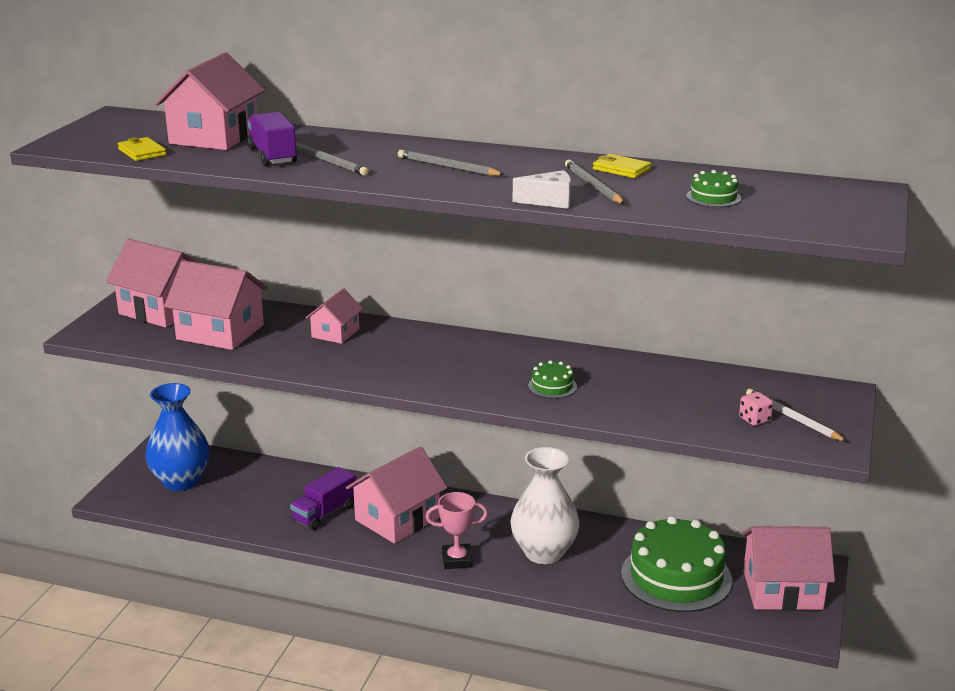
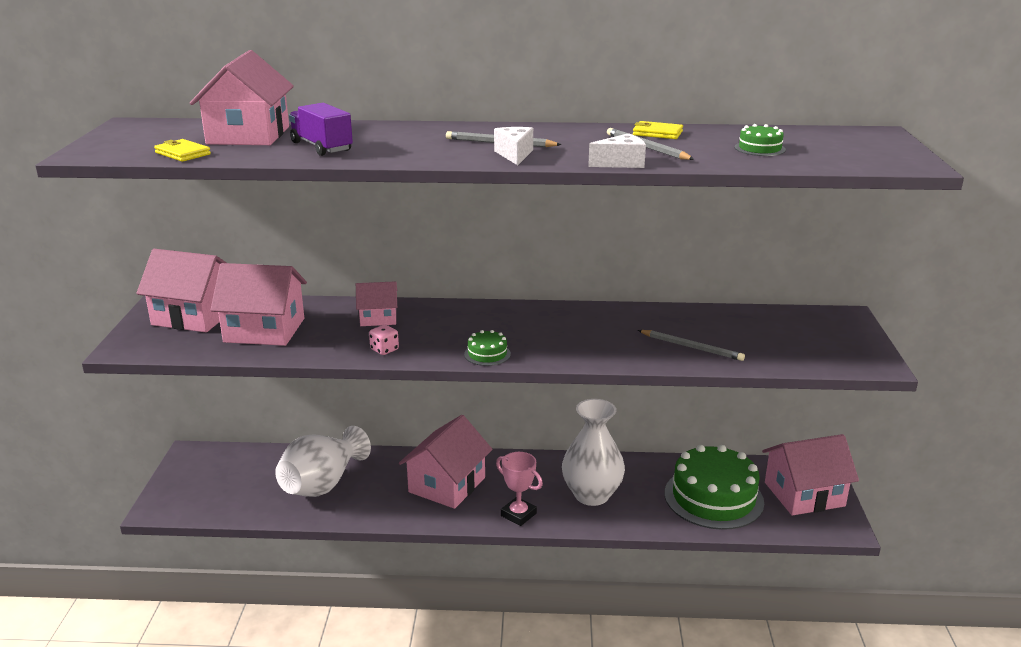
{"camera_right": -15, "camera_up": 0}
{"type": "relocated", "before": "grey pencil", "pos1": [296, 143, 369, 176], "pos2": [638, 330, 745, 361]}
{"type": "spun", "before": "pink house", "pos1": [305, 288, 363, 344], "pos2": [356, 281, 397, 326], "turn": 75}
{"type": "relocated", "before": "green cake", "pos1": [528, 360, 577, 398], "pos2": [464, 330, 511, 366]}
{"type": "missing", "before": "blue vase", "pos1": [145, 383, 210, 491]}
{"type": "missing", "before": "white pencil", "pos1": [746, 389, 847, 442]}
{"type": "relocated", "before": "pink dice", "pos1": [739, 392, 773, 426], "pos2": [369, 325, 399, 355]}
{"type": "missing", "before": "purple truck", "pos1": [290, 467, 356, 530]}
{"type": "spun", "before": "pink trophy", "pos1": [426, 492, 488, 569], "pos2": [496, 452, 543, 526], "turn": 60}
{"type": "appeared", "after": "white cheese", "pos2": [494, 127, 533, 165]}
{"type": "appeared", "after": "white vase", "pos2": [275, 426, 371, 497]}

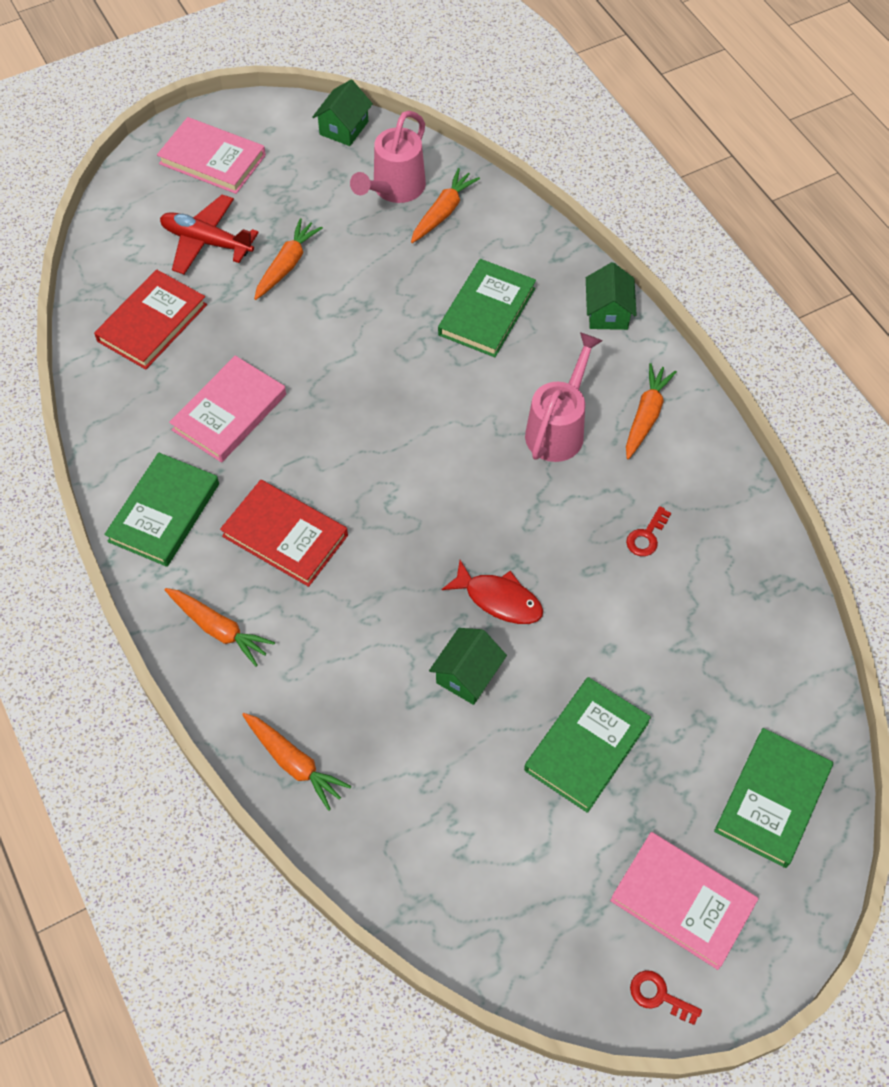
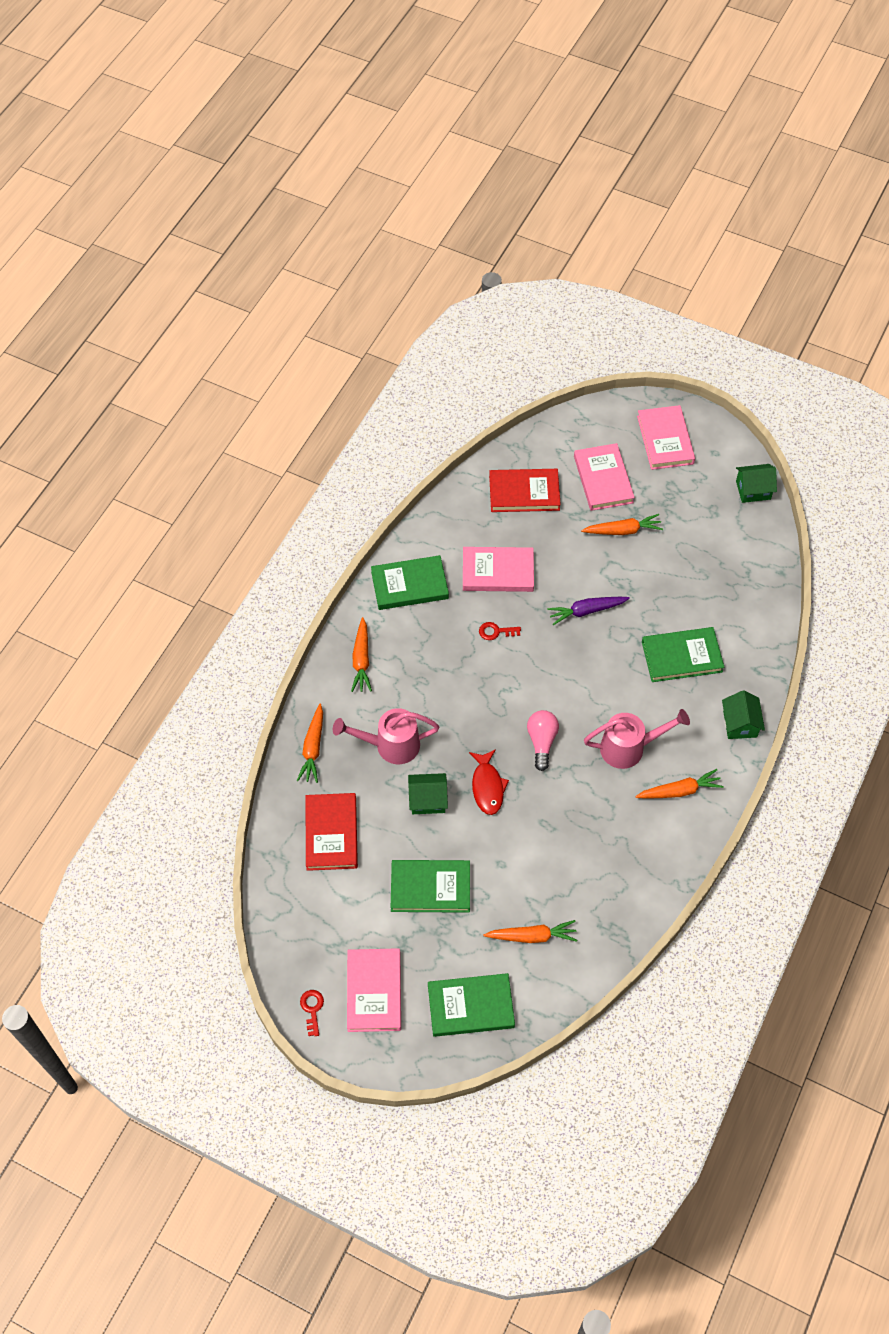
{"camera_right": 55, "camera_up": 0}
{"type": "relocated", "before": "pink watering can", "pos1": [350, 111, 426, 203], "pos2": [333, 708, 439, 764]}
{"type": "relocated", "before": "orange carrot", "pos1": [411, 168, 480, 243], "pos2": [483, 920, 577, 943]}
{"type": "exchanged", "before": "red plane", "after": "pink book", "pos1": [160, 195, 259, 274], "pos2": [574, 443, 635, 511]}
{"type": "spun", "before": "green house", "pos1": [586, 262, 637, 330], "pos2": [722, 690, 765, 739], "turn": -60}
{"type": "relocated", "before": "red book", "pos1": [220, 480, 348, 587], "pos2": [305, 793, 358, 871]}
{"type": "relocated", "before": "red key", "pos1": [626, 506, 671, 556], "pos2": [479, 622, 521, 640]}
{"type": "appeared", "after": "purple carrot", "pos2": [547, 597, 630, 625]}
{"type": "appeared", "after": "pink light bulb", "pos2": [527, 710, 559, 771]}

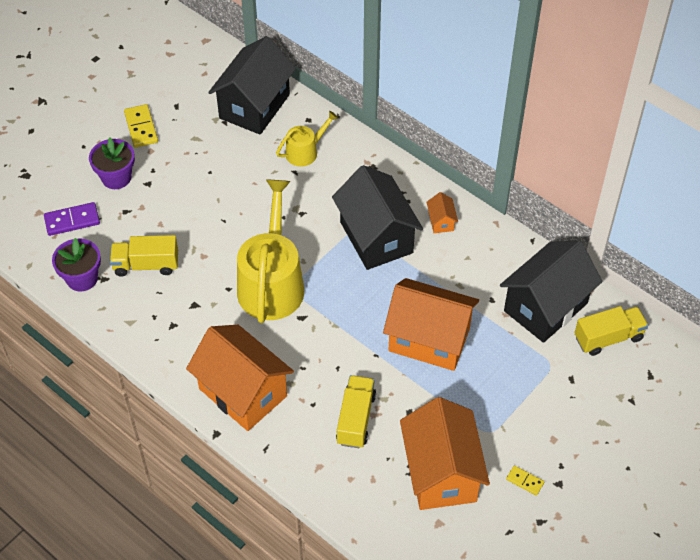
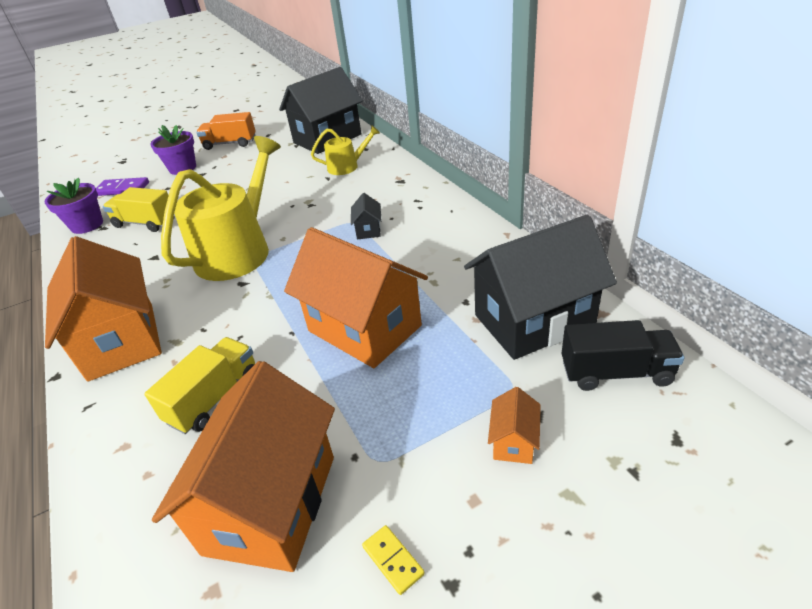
{"camera_right": 25, "camera_up": -15}
{"type": "exchanged", "before": "yellow domino", "after": "orange truck", "pos1": [124, 104, 158, 148], "pos2": [196, 112, 256, 150]}
{"type": "size", "before": "black house", "pos1": [332, 165, 423, 270], "pos2": [351, 193, 382, 240], "scale": 0.41}
{"type": "relocated", "before": "orange house", "pos1": [427, 192, 458, 233], "pos2": [488, 387, 541, 464]}
{"type": "colour", "before": "yellow truck", "after": "black truck", "pos1": [575, 306, 648, 356], "pos2": [561, 320, 684, 391]}

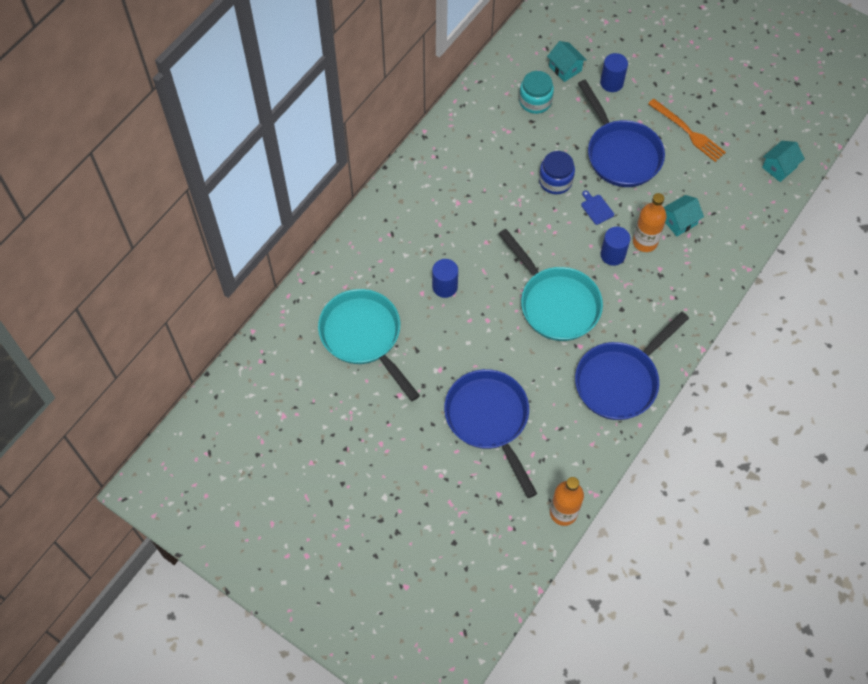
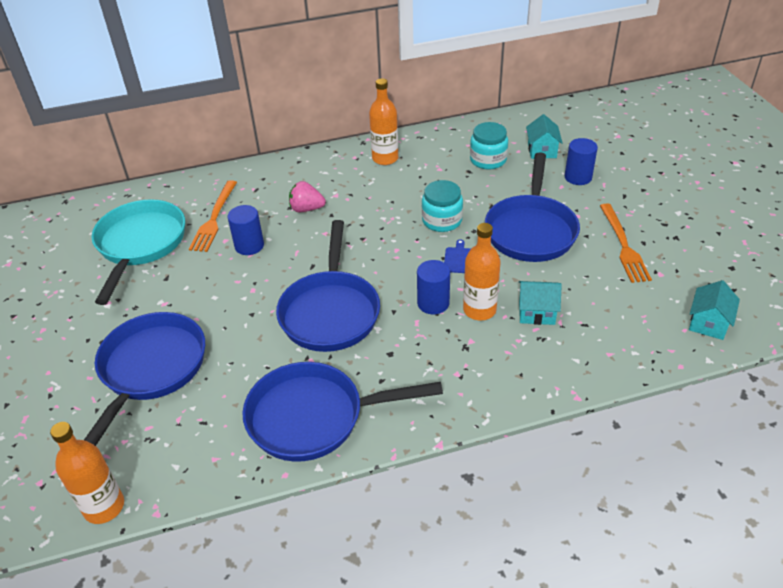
{"camera_right": 40, "camera_up": -20}
{"type": "spun", "before": "turquoise house", "pos1": [762, 141, 805, 182], "pos2": [689, 280, 740, 340], "turn": -60}
{"type": "colour", "before": "blue jar", "after": "turquoise jar", "pos1": [539, 151, 575, 194], "pos2": [422, 180, 463, 232]}
{"type": "colour", "before": "turquoise pan", "after": "blue pan", "pos1": [499, 229, 603, 341], "pos2": [276, 220, 380, 352]}
{"type": "appeared", "after": "orange bottle", "pos2": [369, 78, 398, 165]}
{"type": "appeared", "after": "orange fork", "pos2": [189, 180, 237, 252]}
{"type": "appeared", "after": "pink strawberry", "pos2": [289, 181, 326, 212]}

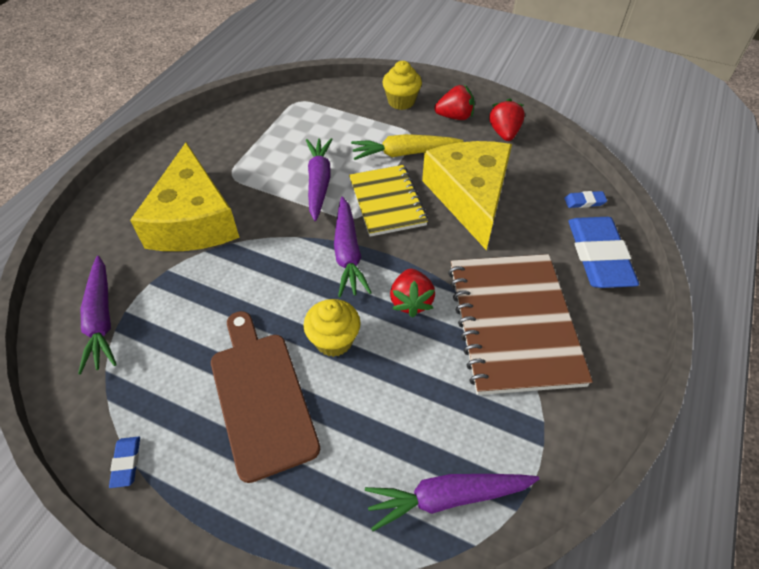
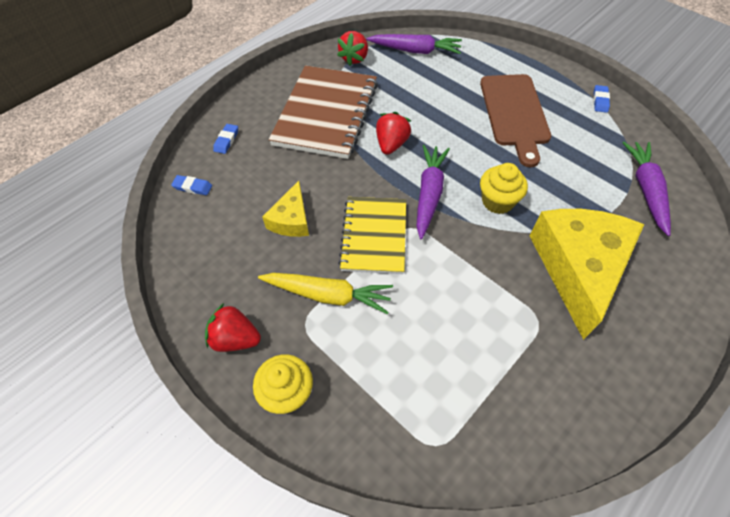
{"camera_right": -160, "camera_up": 5}
{"type": "relocated", "before": "red strawberry", "pos1": [489, 99, 525, 141], "pos2": [337, 31, 368, 66]}
{"type": "missing", "before": "purple carrot", "pos1": [306, 138, 333, 221]}
{"type": "size", "before": "yellow cheese", "pos1": [422, 141, 512, 251], "pos2": [262, 181, 309, 237], "scale": 0.5}
{"type": "size", "before": "blue eraser", "pos1": [568, 217, 639, 288], "pos2": [213, 124, 238, 154], "scale": 0.41}
{"type": "relocated", "before": "yellow cupcake", "pos1": [304, 299, 361, 357], "pos2": [480, 163, 528, 214]}

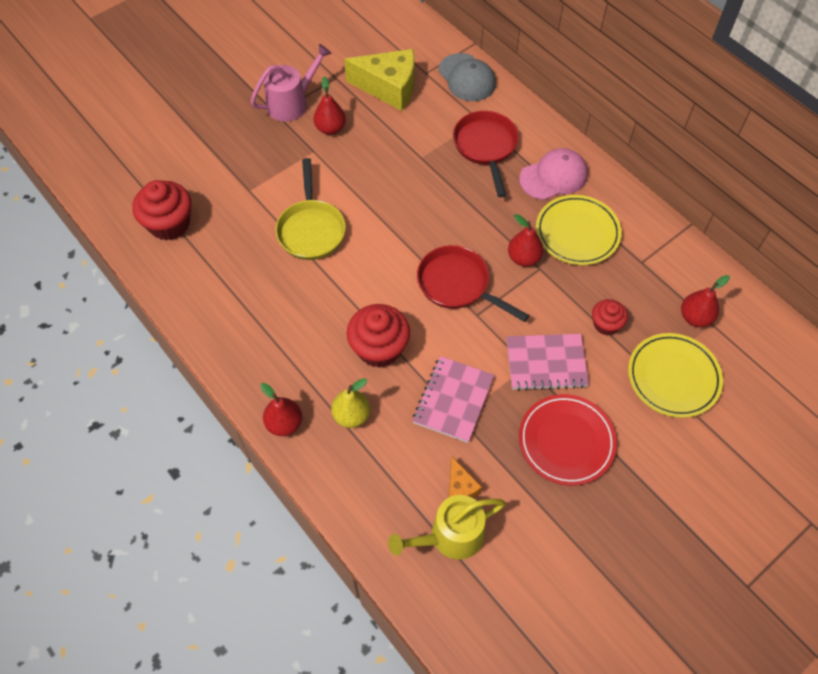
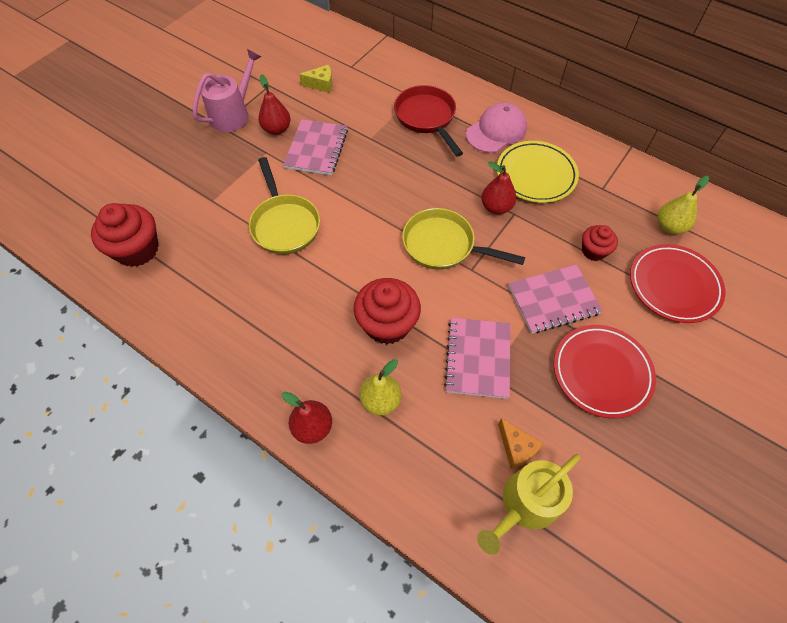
{"camera_right": -15, "camera_up": 0}
{"type": "size", "before": "yellow cheese", "pos1": [344, 49, 414, 111], "pos2": [299, 65, 332, 93], "scale": 0.48}
{"type": "missing", "before": "grey cap", "pos1": [438, 53, 496, 101]}
{"type": "colour", "before": "red pan", "after": "yellow pan", "pos1": [417, 245, 529, 322], "pos2": [402, 208, 525, 270]}
{"type": "colour", "before": "red pear", "after": "yellow pear", "pos1": [681, 275, 730, 327], "pos2": [658, 176, 709, 234]}
{"type": "colour", "before": "yellow plate", "after": "red plate", "pos1": [628, 333, 723, 418], "pos2": [630, 244, 725, 323]}
{"type": "appeared", "after": "pink notebook", "pos2": [283, 119, 348, 175]}

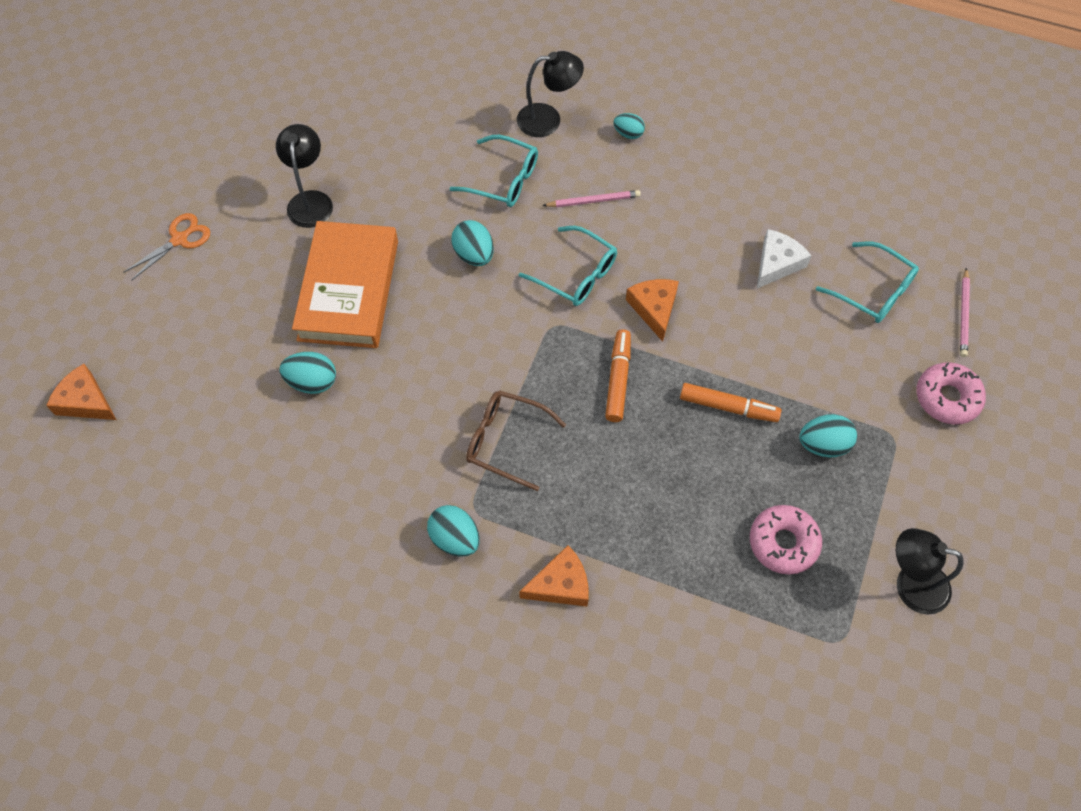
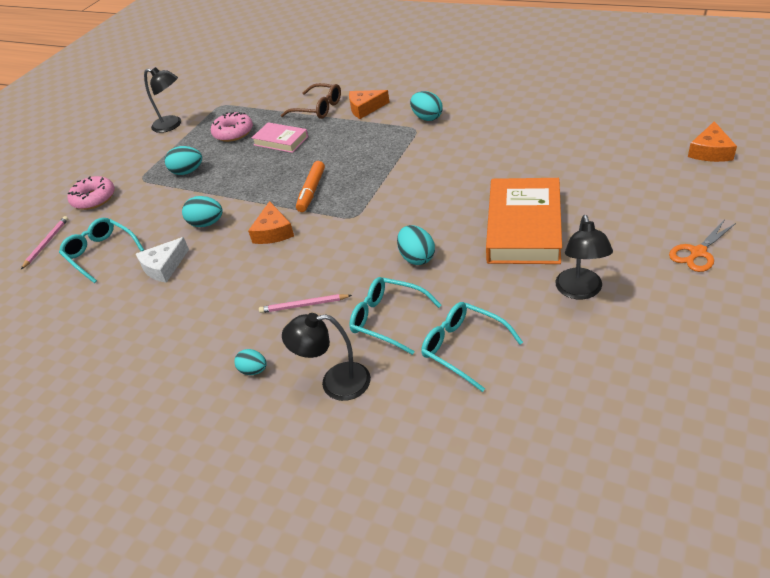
{"camera_right": -170, "camera_up": -20}
{"type": "relocated", "before": "turquoise glasses", "pos1": [519, 226, 617, 306], "pos2": [421, 302, 523, 392]}
{"type": "relocated", "before": "turquoise egg", "pos1": [279, 352, 336, 394], "pos2": [182, 196, 223, 227]}
{"type": "spun", "before": "orange cheese", "pos1": [46, 364, 116, 420], "pos2": [688, 121, 737, 162], "turn": 75}
{"type": "missing", "before": "orange marker", "pos1": [680, 383, 782, 422]}
{"type": "relocated", "before": "brown glasses", "pos1": [466, 390, 566, 491], "pos2": [281, 83, 341, 119]}
{"type": "appeared", "after": "pink book", "pos2": [252, 122, 308, 153]}

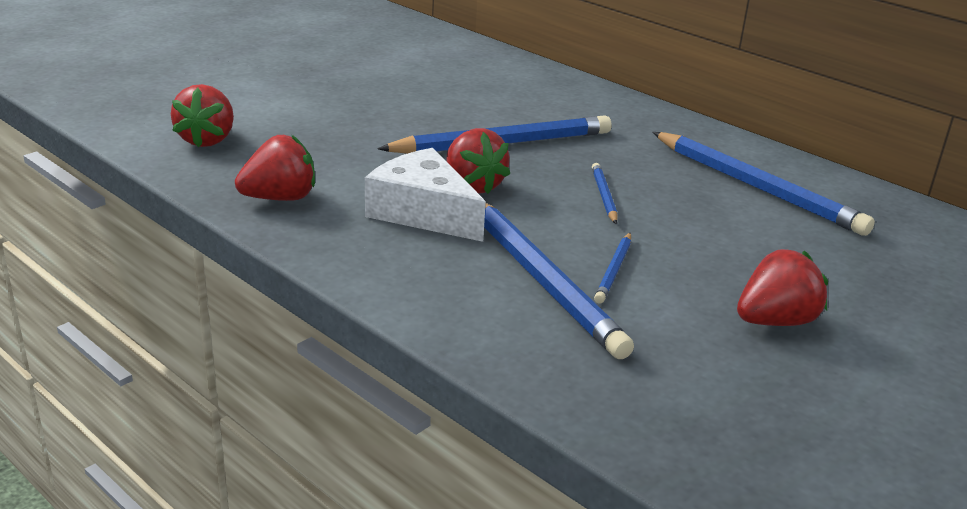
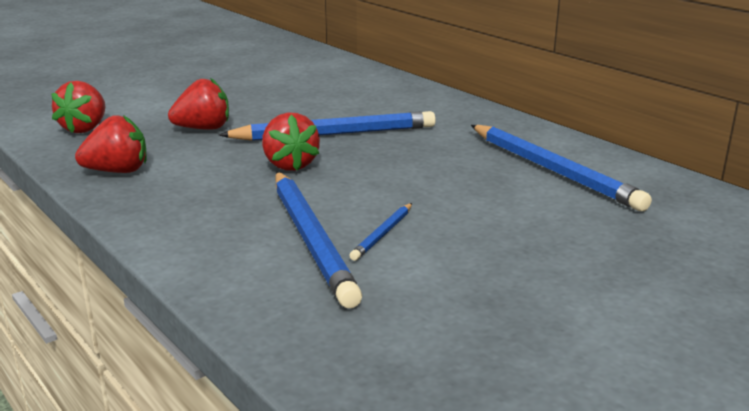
{"camera_right": 10, "camera_up": -5}
{"type": "missing", "before": "white cheese", "pos1": [365, 148, 486, 242]}
{"type": "missing", "before": "blue pencil", "pos1": [592, 163, 618, 224]}
{"type": "relocated", "before": "red strawberry", "pos1": [737, 249, 828, 326], "pos2": [168, 78, 229, 130]}

